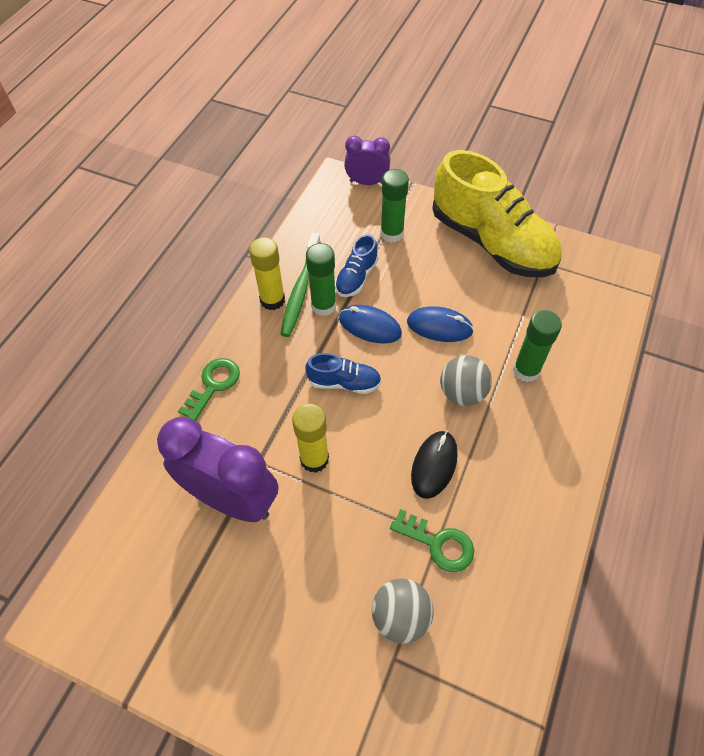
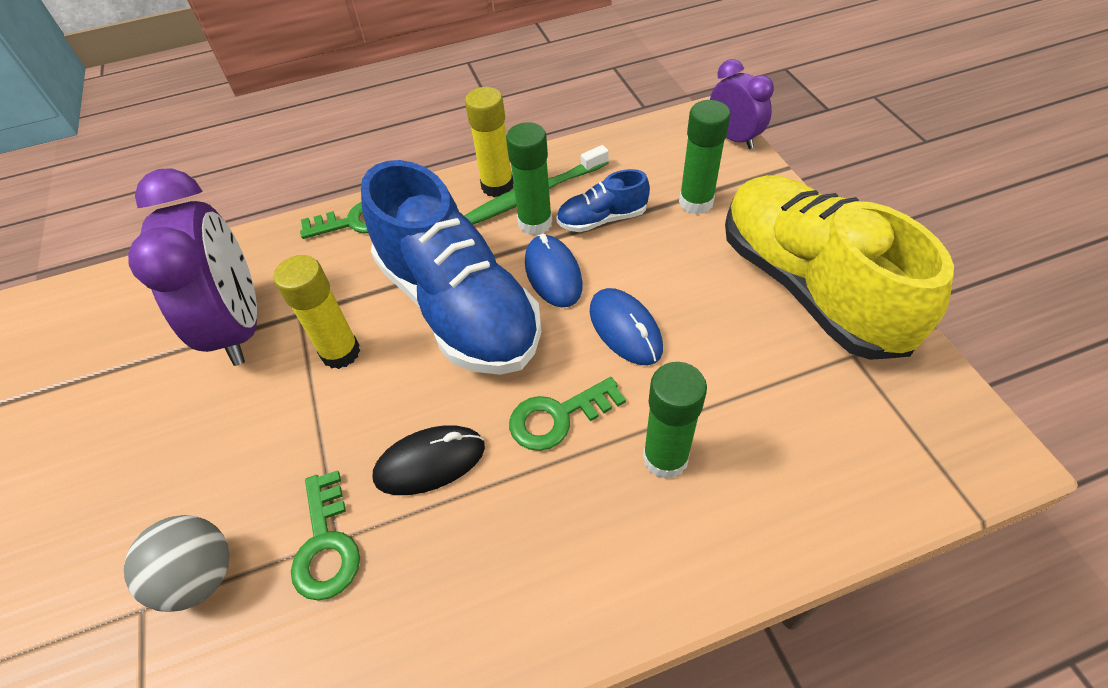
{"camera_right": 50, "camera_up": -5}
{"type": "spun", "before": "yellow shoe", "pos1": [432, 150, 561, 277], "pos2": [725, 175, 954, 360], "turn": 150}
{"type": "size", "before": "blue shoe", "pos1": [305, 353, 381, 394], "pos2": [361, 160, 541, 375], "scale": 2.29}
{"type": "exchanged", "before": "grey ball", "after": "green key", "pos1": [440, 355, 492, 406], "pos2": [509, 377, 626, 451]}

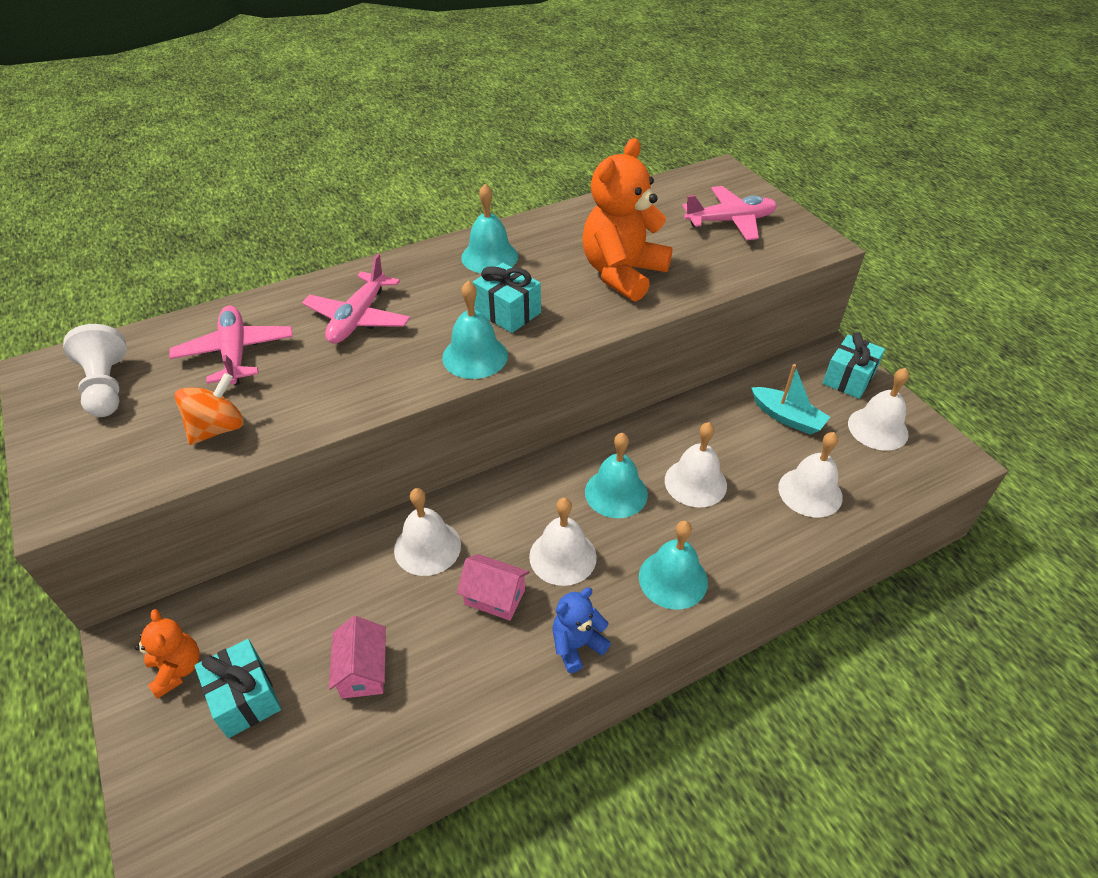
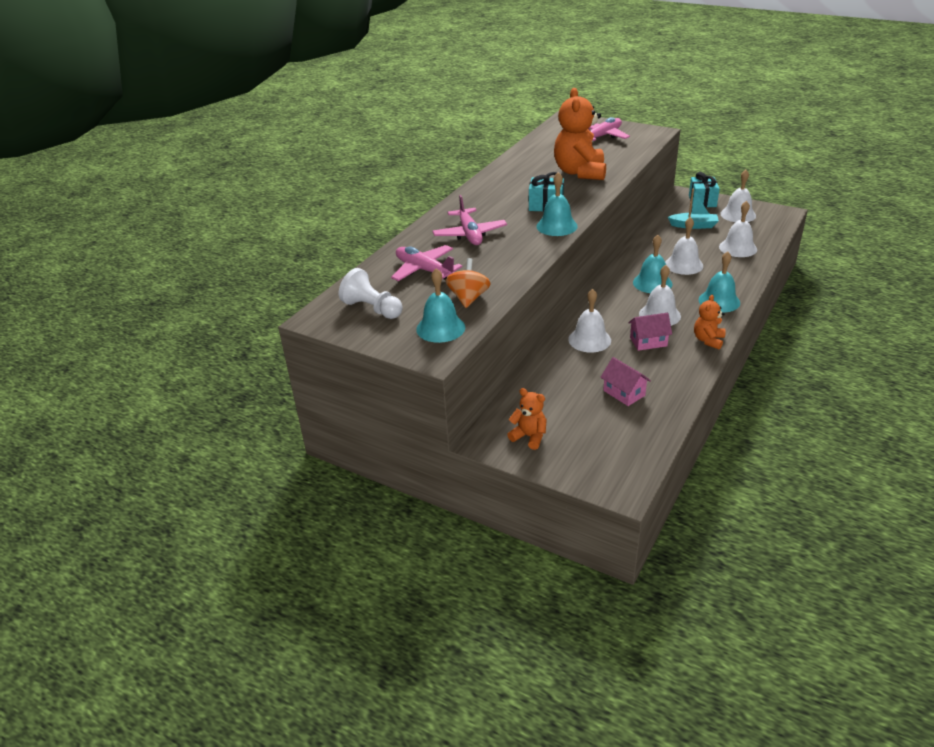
{"camera_right": -30, "camera_up": -10}
{"type": "relocated", "before": "turquoise bell", "pos1": [461, 184, 518, 273], "pos2": [416, 268, 465, 343]}
{"type": "colour", "before": "blue teddy bear", "after": "orange teddy bear", "pos1": [552, 588, 611, 673], "pos2": [694, 295, 726, 350]}
{"type": "missing", "before": "turquoise gift", "pos1": [195, 639, 281, 738]}

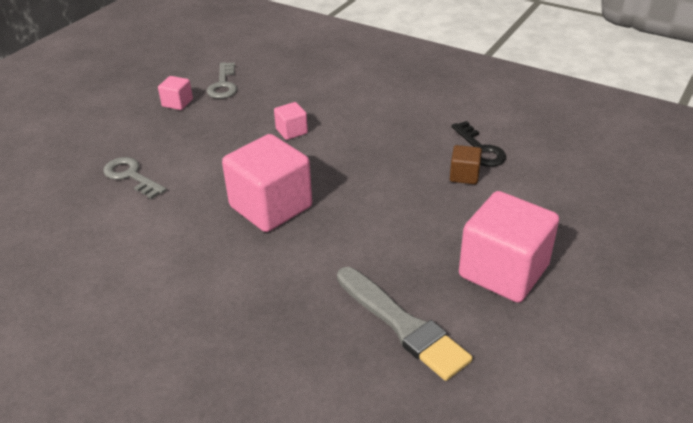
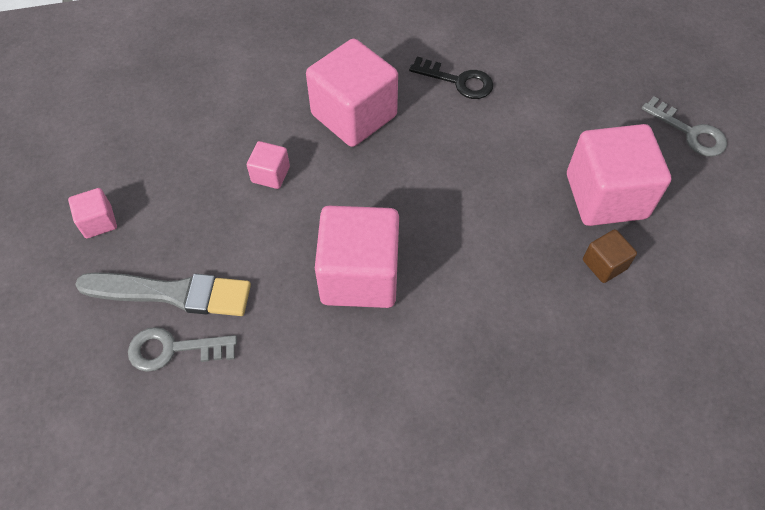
{"camera_right": -45, "camera_up": 20}
{"type": "relocated", "before": "grey key", "pos1": [207, 62, 237, 99], "pos2": [642, 96, 727, 156]}
{"type": "relocated", "before": "brown cube", "pos1": [450, 145, 482, 184], "pos2": [583, 229, 637, 283]}
{"type": "relocated", "before": "grey brush", "pos1": [337, 267, 473, 381], "pos2": [75, 272, 251, 316]}
{"type": "appeared", "after": "pink cube", "pos2": [306, 38, 398, 147]}

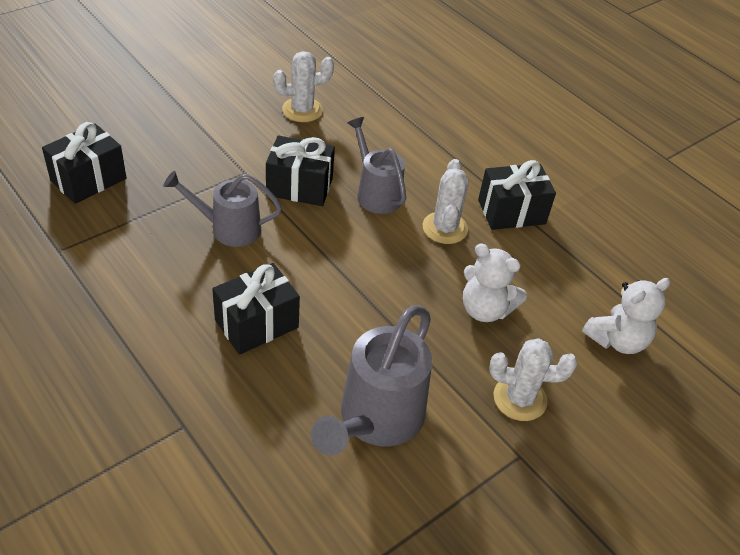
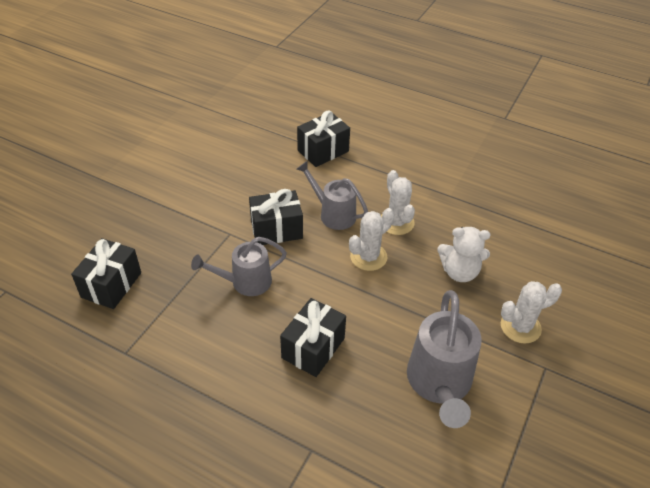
{"camera_right": -20, "camera_up": 0}
{"type": "relocated", "before": "white cactus", "pos1": [273, 51, 334, 122], "pos2": [349, 208, 394, 271]}
{"type": "relocated", "before": "black gift", "pos1": [478, 160, 556, 230], "pos2": [297, 111, 350, 167]}
{"type": "missing", "before": "white teddy bear", "pos1": [582, 278, 670, 354]}

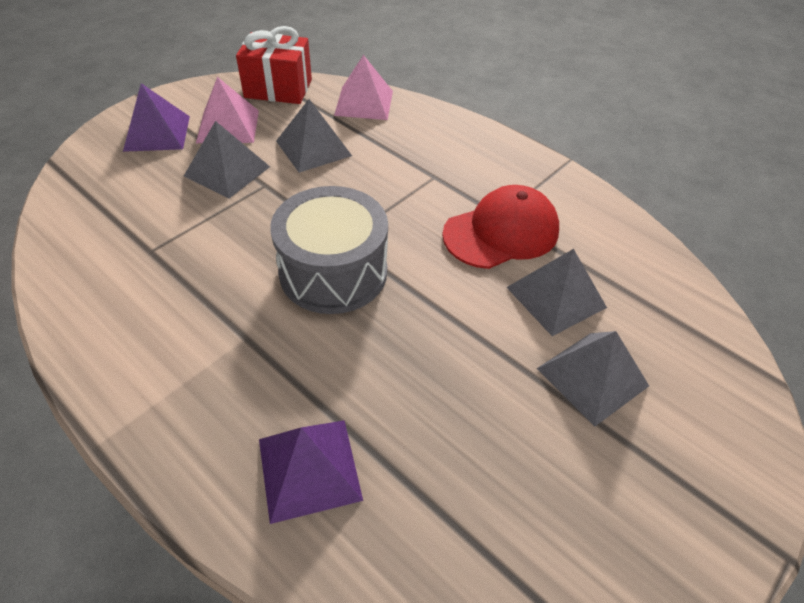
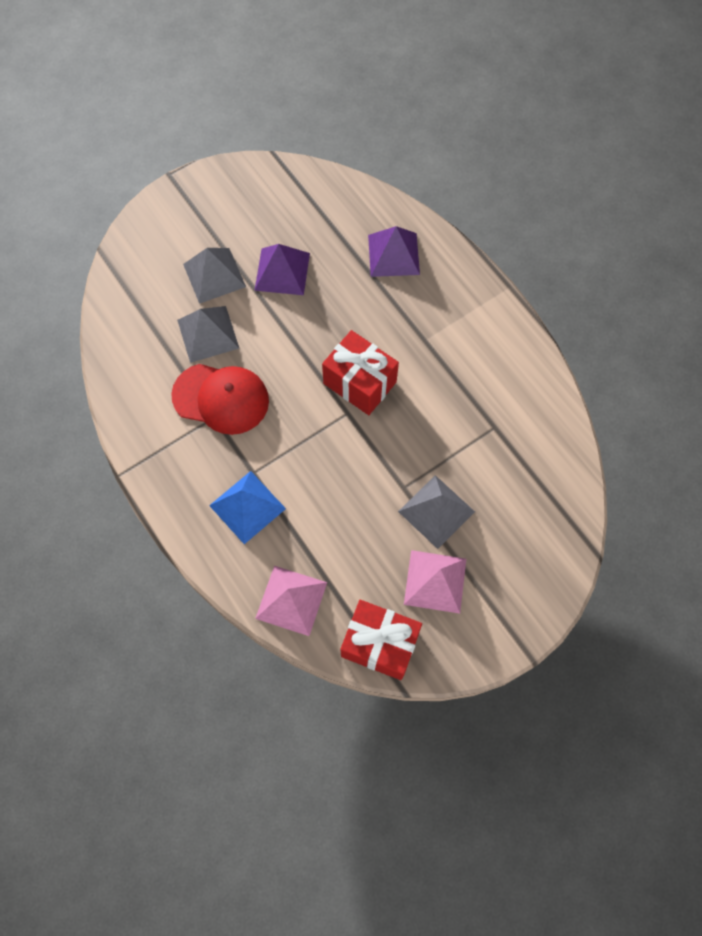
{"camera_right": -165, "camera_up": 20}
{"type": "relocated", "before": "purple pyramid", "pos1": [123, 83, 190, 152], "pos2": [254, 244, 310, 295]}
{"type": "missing", "before": "grey pyramid", "pos1": [276, 99, 352, 173]}
{"type": "spun", "before": "red cap", "pos1": [442, 185, 559, 269], "pos2": [171, 364, 269, 435], "turn": -150}
{"type": "exchanged", "before": "grey drum", "after": "red gift", "pos1": [270, 186, 388, 314], "pos2": [322, 330, 399, 415]}
{"type": "appeared", "after": "blue pyramid", "pos2": [209, 471, 286, 544]}

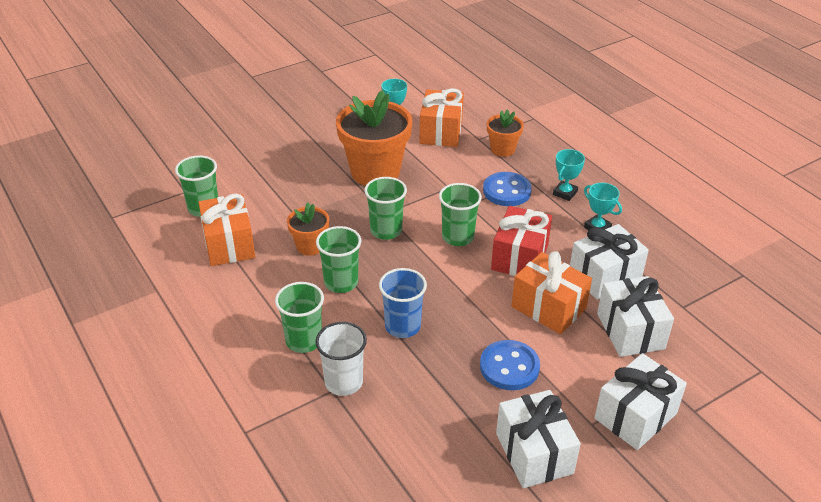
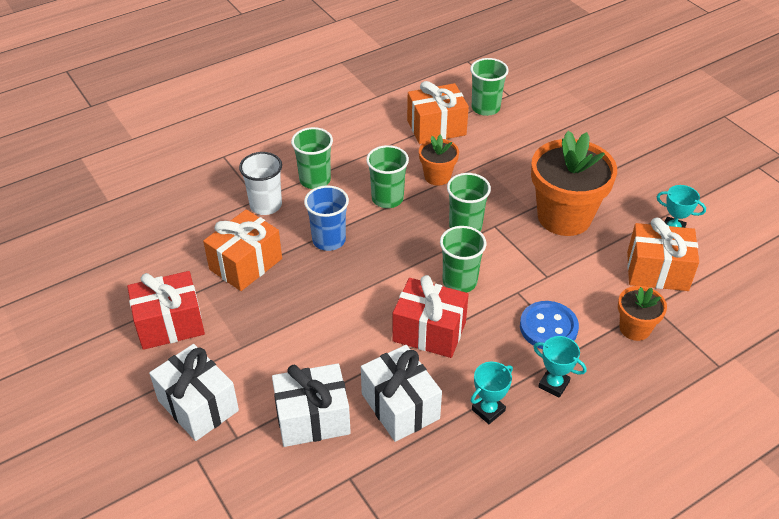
{"camera_right": 90, "camera_up": 5}
{"type": "relocated", "before": "orange gift", "pos1": [511, 252, 592, 334], "pos2": [203, 209, 282, 291]}
{"type": "missing", "before": "blue button", "pos1": [480, 340, 540, 390]}
{"type": "colour", "before": "white gift", "after": "red gift", "pos1": [496, 390, 581, 488], "pos2": [127, 271, 205, 350]}

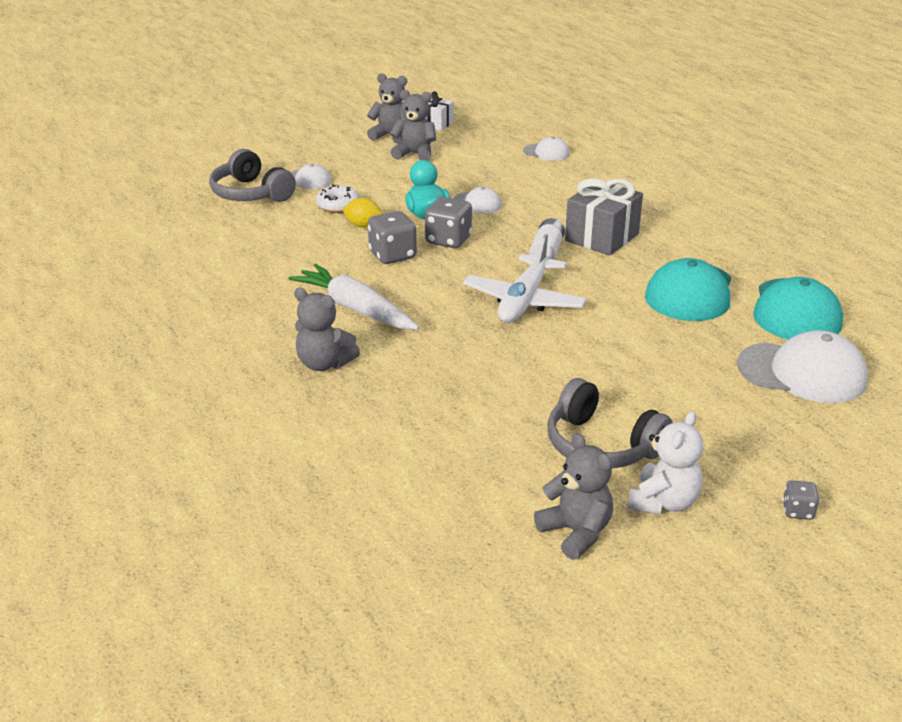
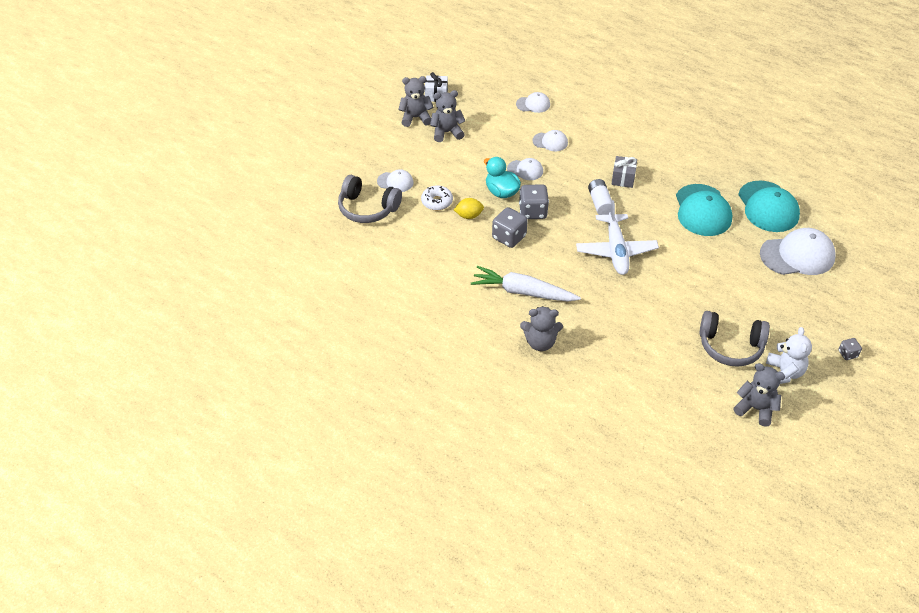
{"camera_right": -25, "camera_up": 15}
{"type": "size", "before": "grey gift", "pos1": [565, 178, 643, 256], "pos2": [611, 156, 637, 188], "scale": 0.6}
{"type": "appeared", "after": "white cap", "pos2": [533, 130, 568, 151]}

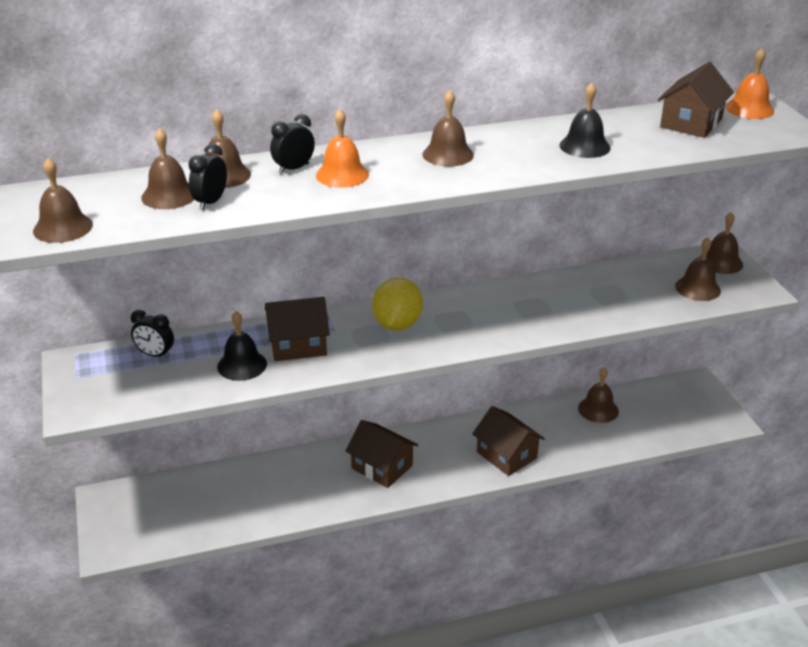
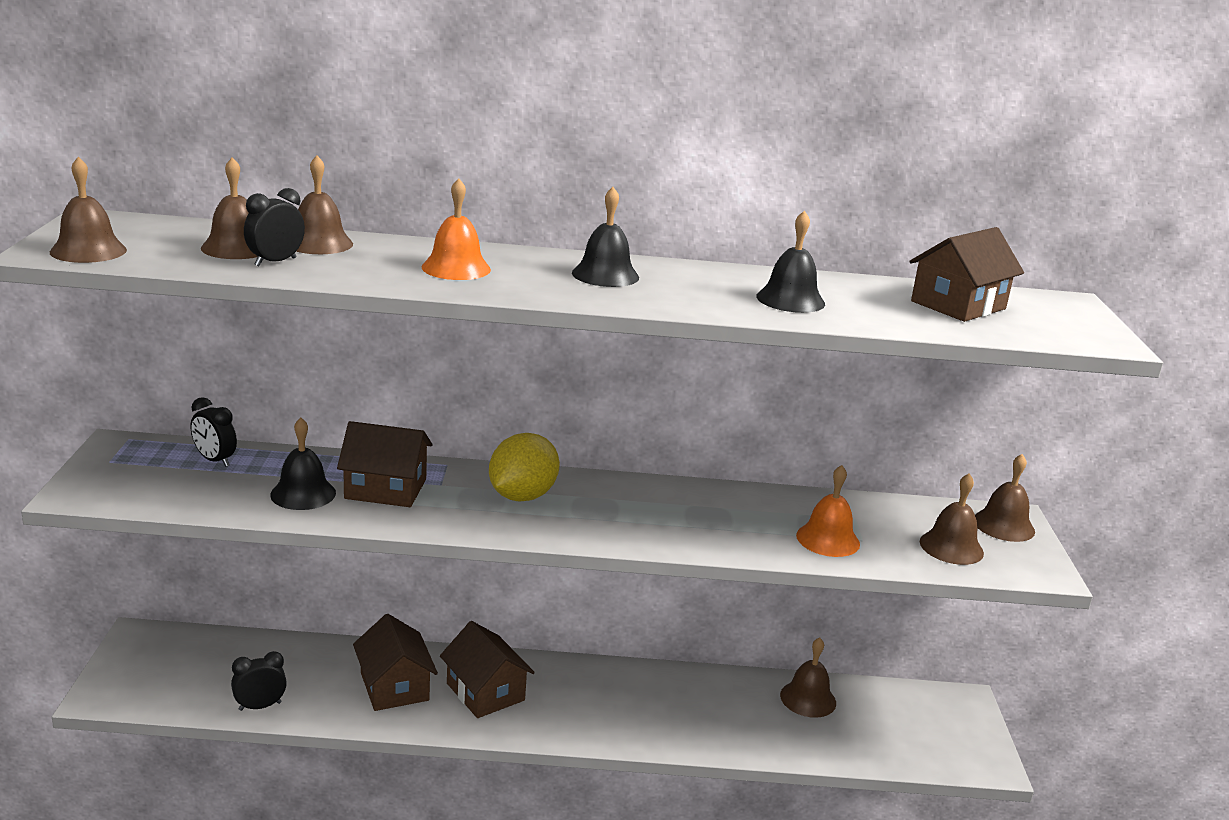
{"camera_right": 15, "camera_up": -10}
{"type": "relocated", "before": "orange bell", "pos1": [725, 48, 774, 119], "pos2": [796, 465, 860, 557]}
{"type": "colour", "before": "brown bell", "after": "black bell", "pos1": [422, 90, 474, 166], "pos2": [572, 187, 639, 287]}
{"type": "relocated", "before": "black clock", "pos1": [270, 114, 315, 174], "pos2": [231, 651, 287, 711]}
{"type": "relocated", "before": "brown house", "pos1": [472, 406, 545, 476], "pos2": [353, 614, 438, 711]}

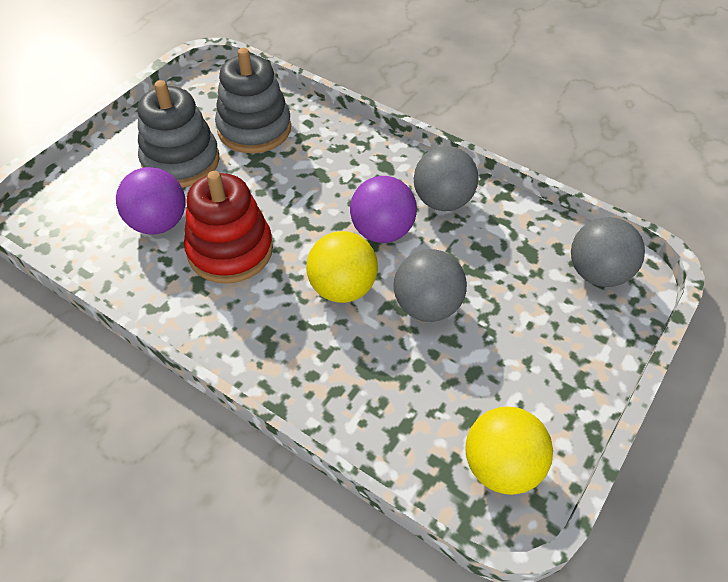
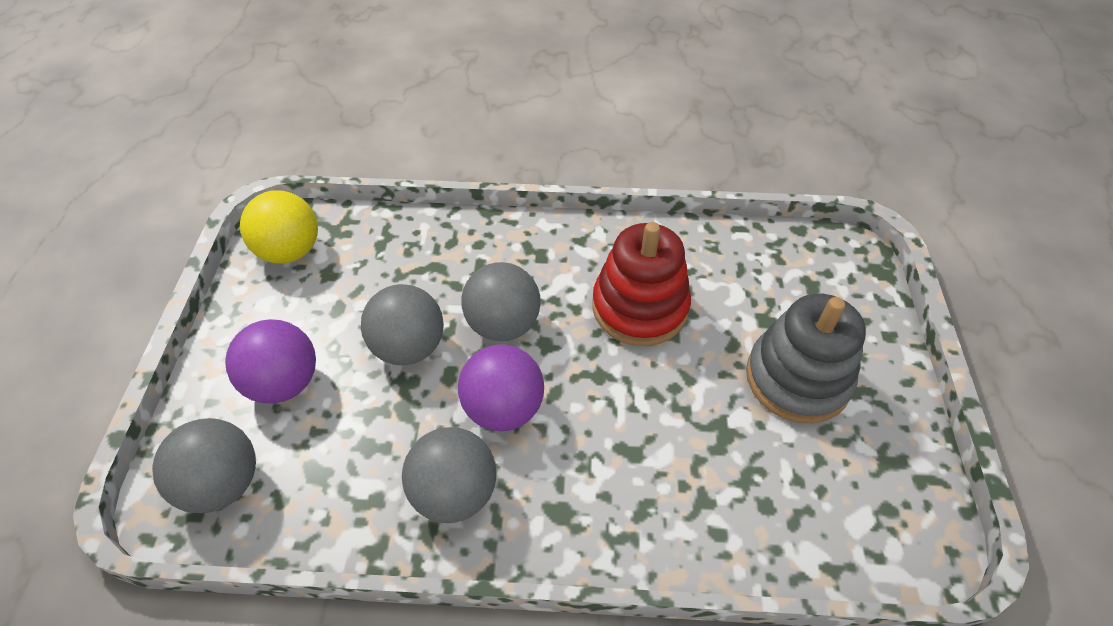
{"camera_right": 150, "camera_up": 0}
{"type": "missing", "before": "grey stacking toy", "pos1": [215, 48, 291, 153]}
{"type": "relocated", "before": "purple ball", "pos1": [116, 167, 185, 235], "pos2": [225, 319, 316, 404]}
{"type": "colour", "before": "yellow ball", "after": "grey ball", "pos1": [306, 231, 378, 303], "pos2": [461, 262, 541, 341]}

